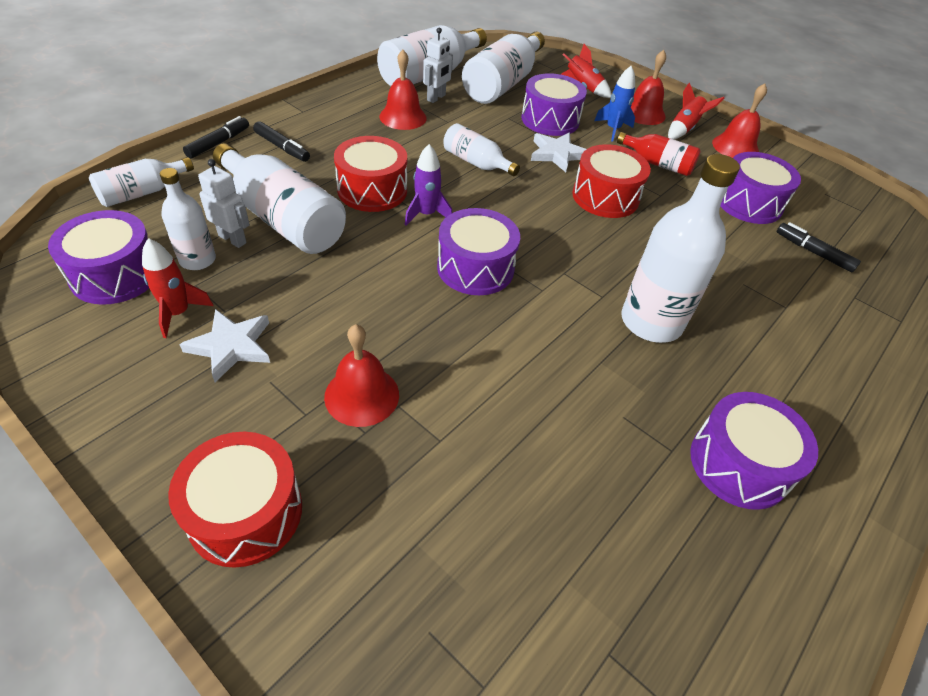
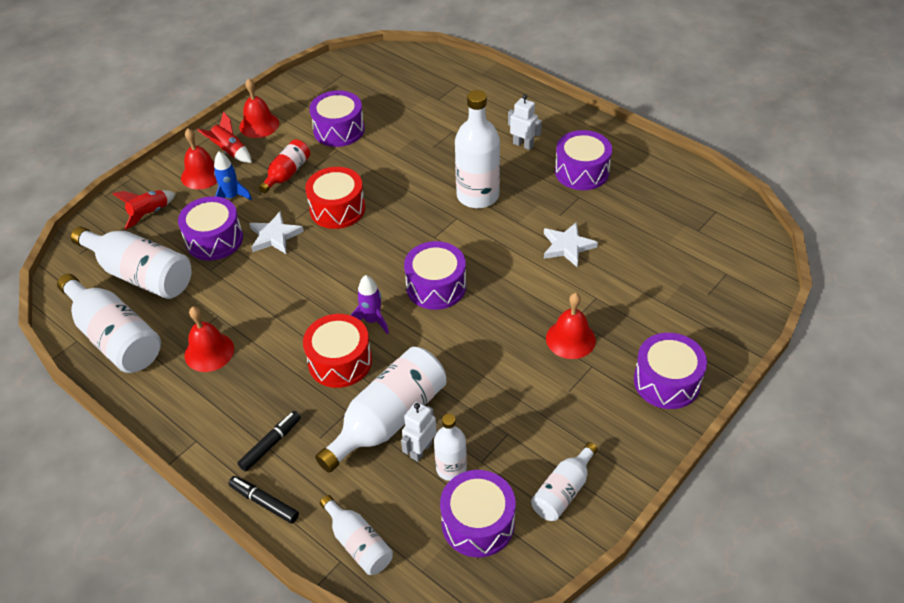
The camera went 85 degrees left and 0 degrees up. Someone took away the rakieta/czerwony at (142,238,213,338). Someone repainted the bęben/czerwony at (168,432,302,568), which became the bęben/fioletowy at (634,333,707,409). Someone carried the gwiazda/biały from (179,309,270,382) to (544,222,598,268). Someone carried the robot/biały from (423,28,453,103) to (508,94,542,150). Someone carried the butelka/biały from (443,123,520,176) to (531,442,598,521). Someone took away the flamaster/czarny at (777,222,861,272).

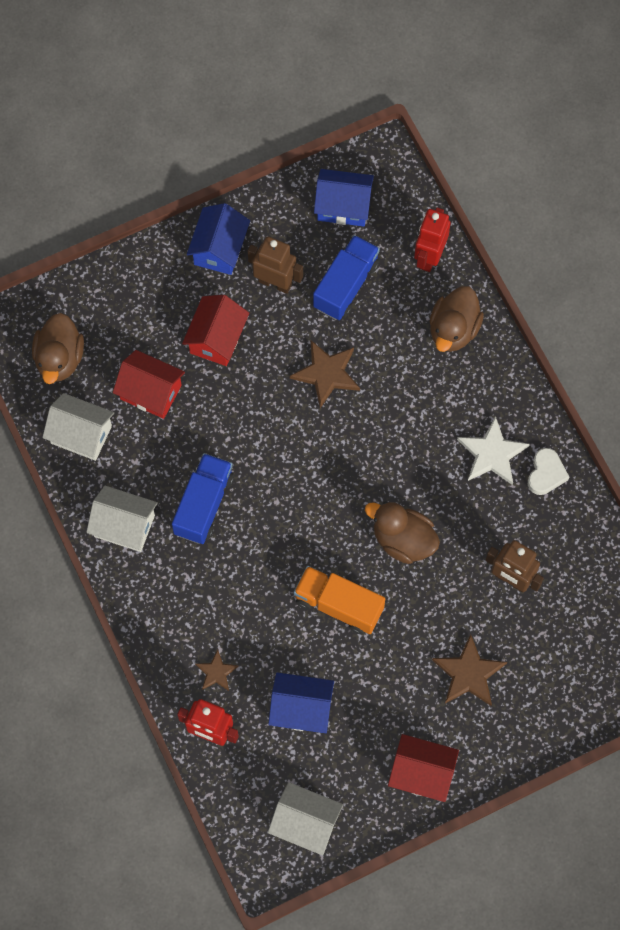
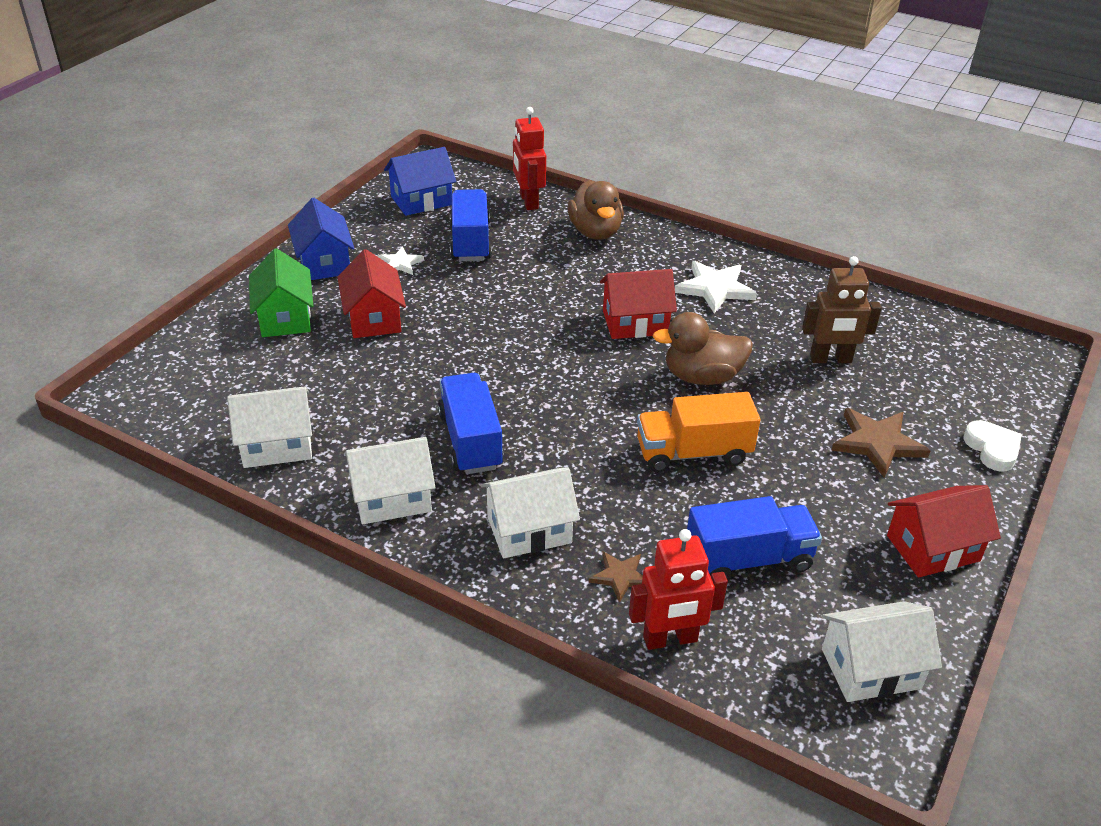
The camera went 35 degrees left and 30 degrees down. Someone took away the kaczka/brązowy at (32,313,84,384). Someone carried the domek/czerwony from (113,350,185,419) to (600,269,677,339). Someone swapped the robot/brązowy at (248,236,303,294) for the gwiazda/biały at (378,247,424,275). Someone swapped the domek/niebieski at (268,673,334,733) for the ciężarówka/niebieski at (687,496,822,580). Someone took away the gwiazda/brązowy at (290,340,360,408). Someone carried the serce/biały from (528,448,569,495) to (963,420,1022,472). Someone put down the domek/zielony at (249,248,313,337). Someone put down the domek/biały at (481,467,580,558).

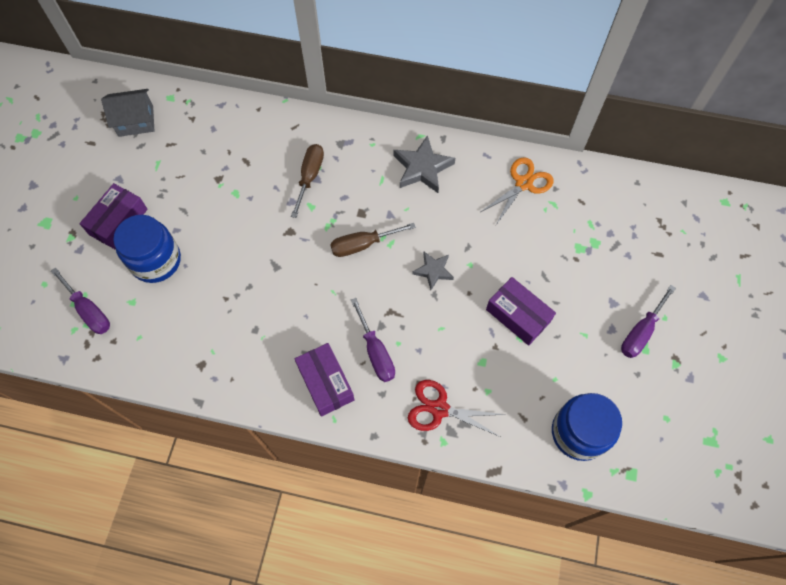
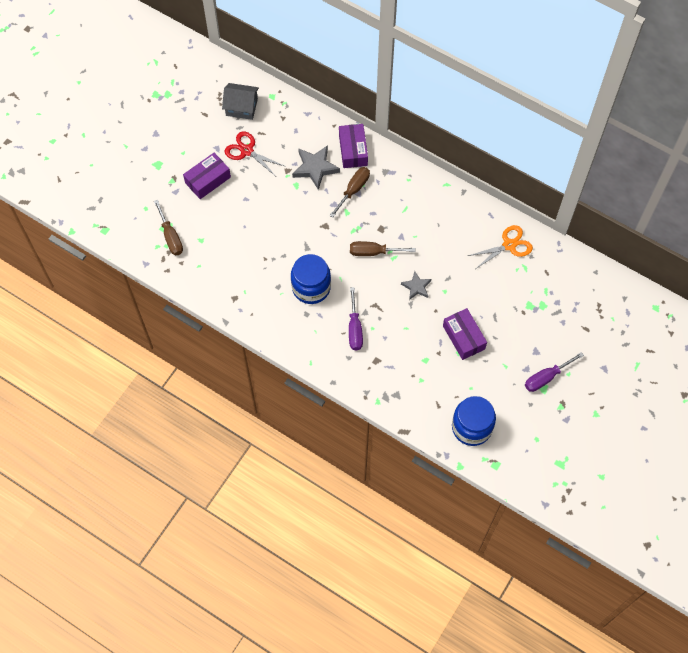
The camera went 20 degrees right and 0 degrees up. Someone repainted the śrubokręt/fioletowy at (51,267,110,334), which became the śrubokręt/brązowy at (154,200,183,255). Someone carried the słoik/niebieski from (113,215,181,283) to (291,254,331,304). Someone carried the pudełko/fioletowy from (295,343,354,416) to (339,124,368,168). Someone carried the gwiazda/szary from (394,135,455,193) to (292,145,340,190). Someone carried the nożyczki/czerwony from (408,380,505,437) to (224,131,286,176).

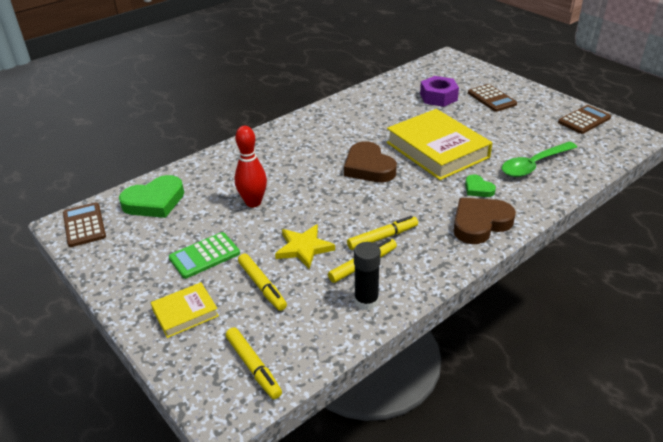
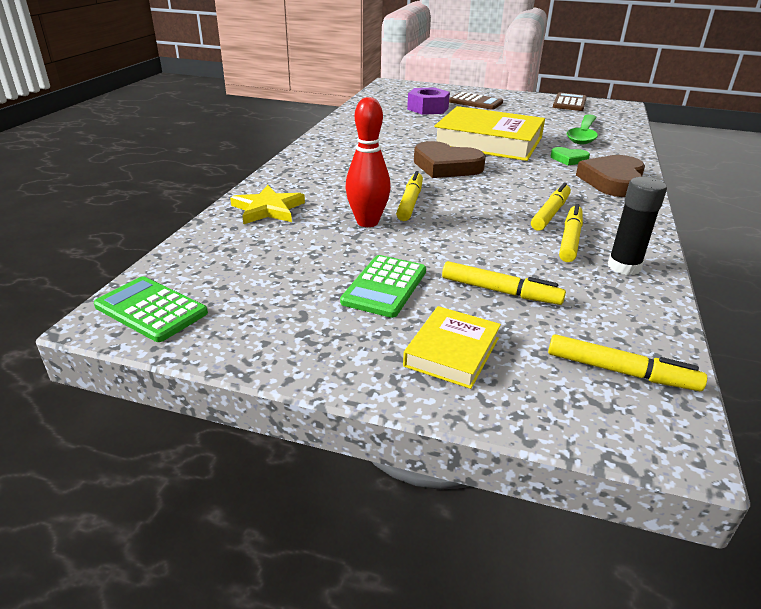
The camera went 35 degrees left and 5 degrees down. Someone repainted the kalkulator/brązowy at (63,202,106,247), which became the kalkulator/zielony at (94,276,208,342). Someone took away the serce/zielony at (119,175,184,218). Someone carried the gwiazda/żółty from (275,224,335,269) to (230,185,305,224). Someone put down the flamaster/żółty at (396,171,423,221).

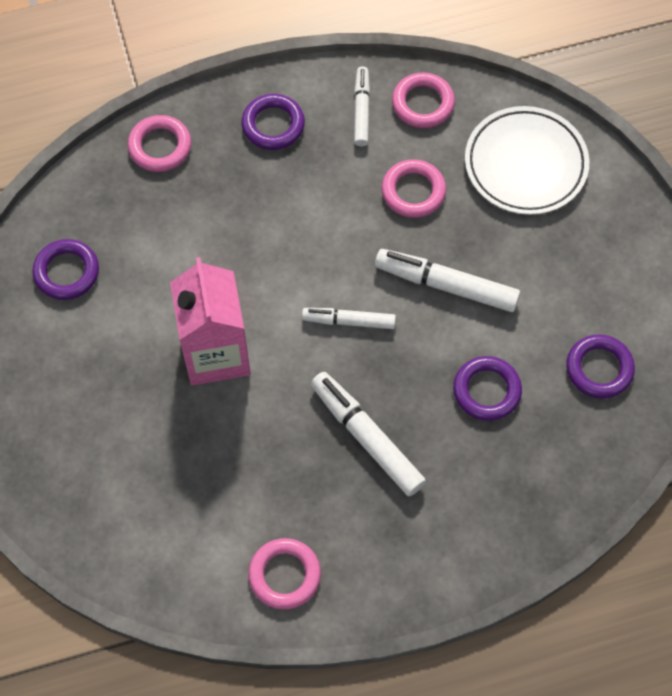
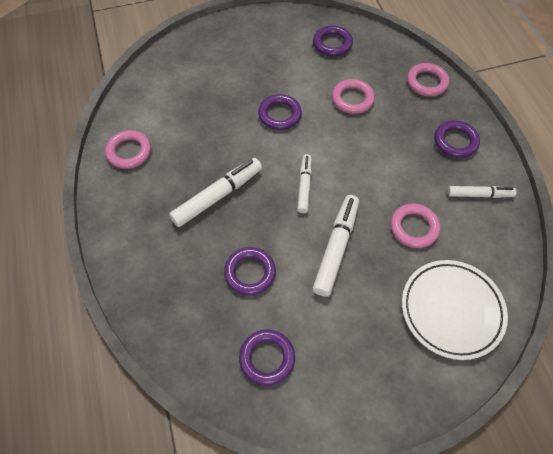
The camera went 90 degrees right and 5 degrees down. Someone swapped the karton mleka/różowy at (170,257,251,386) for the pierścień/fioletowy at (258,94,302,130). Someone carried the pierścień/różowy from (392,73,455,128) to (332,79,375,114).

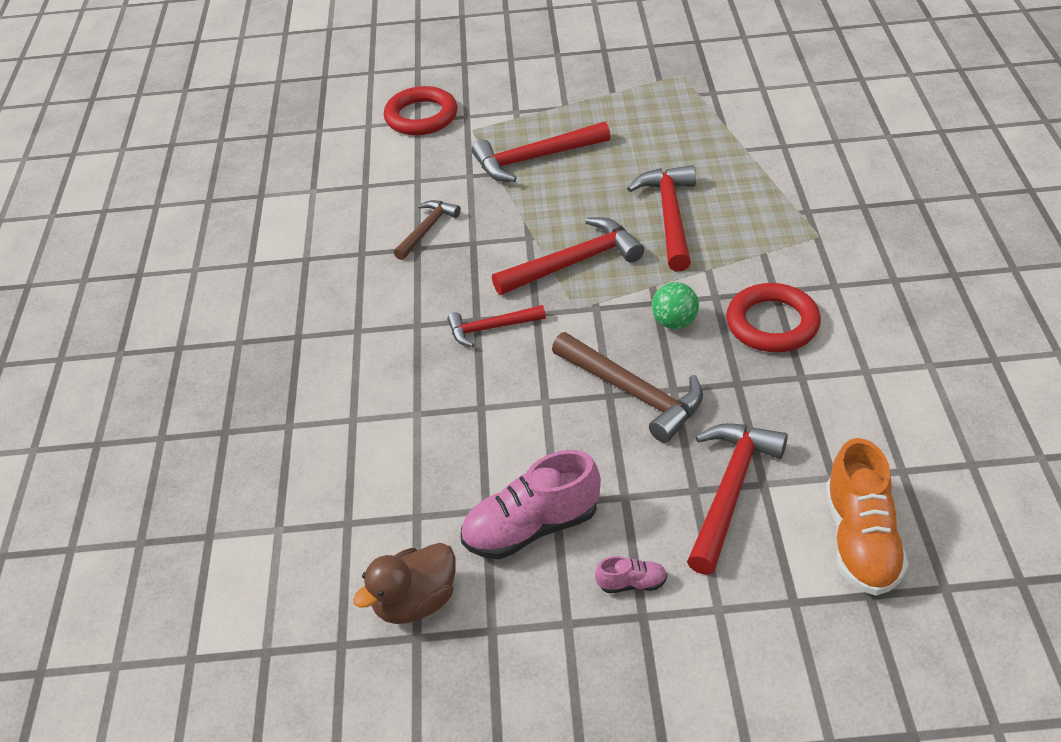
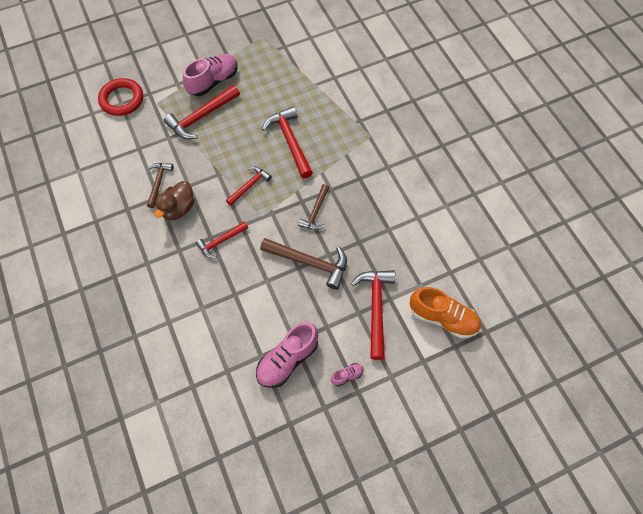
The camera went 25 degrees left and 20 degrees up. Someone carried the kaczka/brązowy from (353,543,456,624) to (154,181,195,221). Someone scaled the młotek/czerwony at (492,217,644,295) by 0.61. Someone swapped the piłka/zielony at (652,282,699,329) for the młotek/brązowy at (298,184,329,230). Someone took away the pierścień/czerwony at (726,283,821,352). Someone rotated the but/pomarańczowy at (825,438,909,596) by 45 degrees counterclockwise. Someone put down the but/różowy at (183,54,238,96).

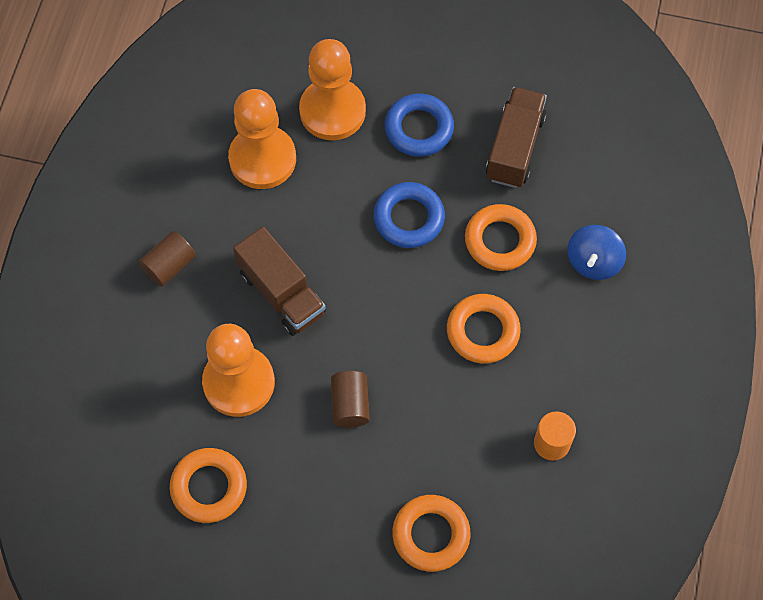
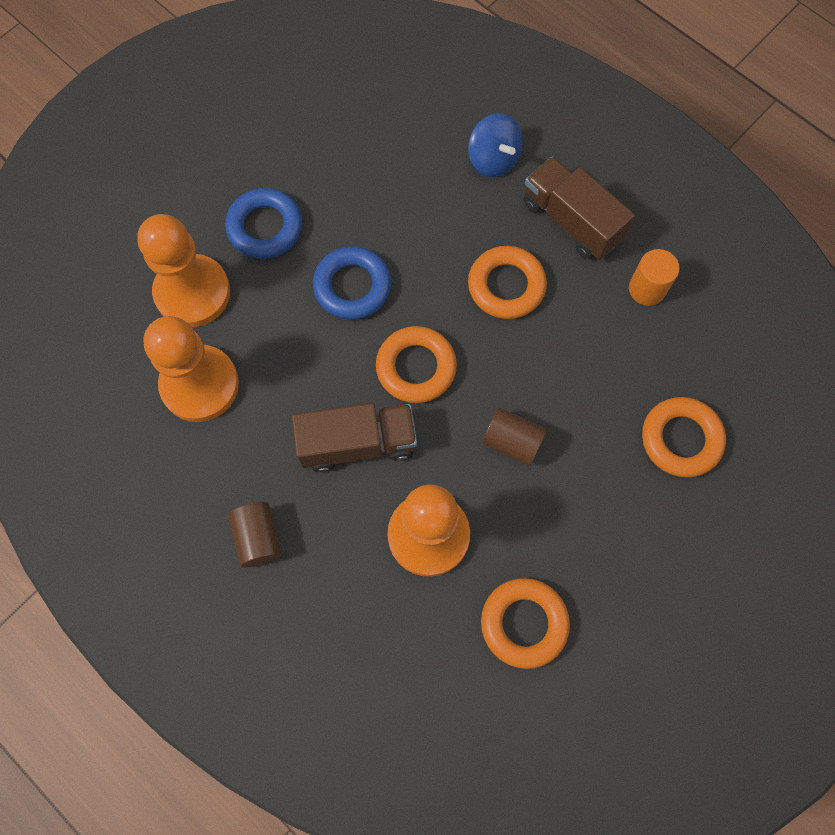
The camera went 60 degrees left and 5 degrees up. Someone carried the pierścień/pomarańczowy from (465,204,537,271) to (376,326,457,403). Someone carried the ciężarówka/brązowy from (486,87,547,188) to (524,156,635,260).

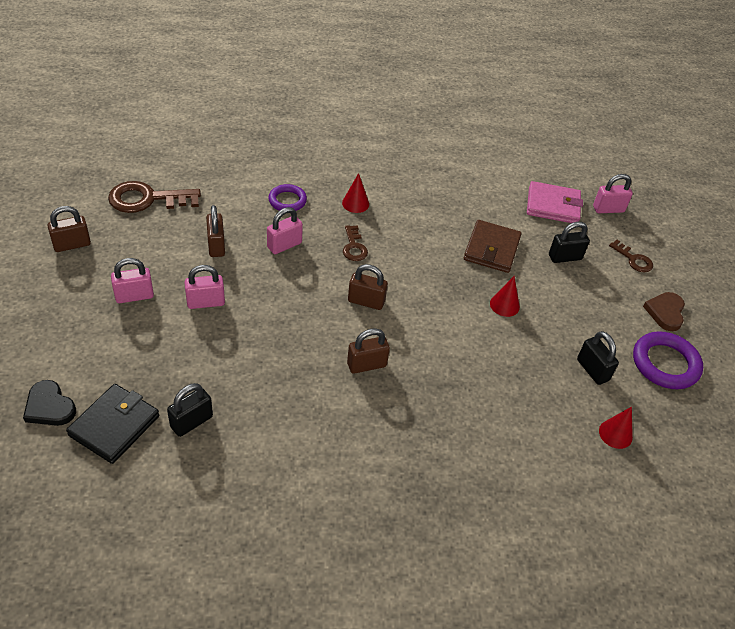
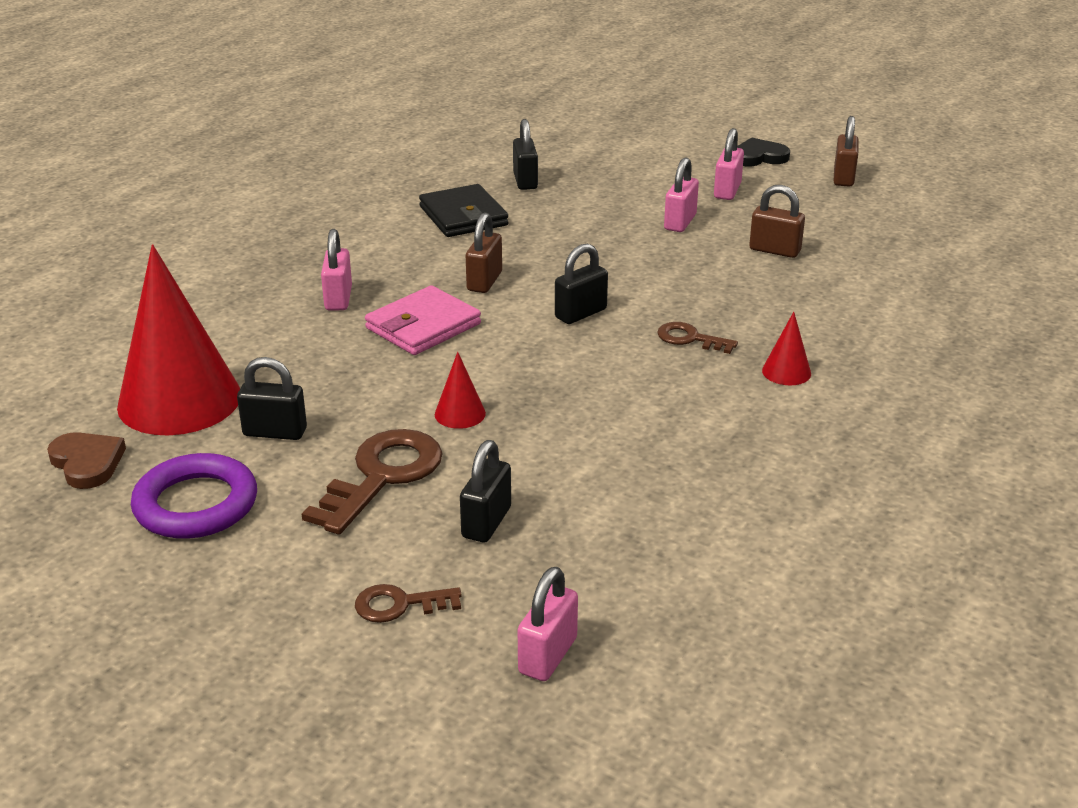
The camera went 130 degrees right and 15 degrees down. Someone carried the serce/czarny from (23,380,76,426) to (737,138,790,166). Someone carried the portfel/czarny from (66,384,159,464) to (419,184,508,237). Someone carried the klucz/brązowy from (108,181,201,213) to (302,429,443,534). Someone carried the kłódka/różowy from (267,207,303,254) to (321,229,352,311). Someone took away the pierścień/fioletowy at (268,184,307,211). Someone repainted the kłódka/brązowy at (348,264,388,310), which became the kłódka/czarny at (555,243,608,324). Someone took away the portfel/brązowy at (464,220,522,273). Someone carried the portfel/różowy from (527,181,583,223) to (365,285,481,355). Someone scaled the stożek/czerwony at (599,406,633,449) by 2.41. Someone carried the serce/brązowy from (643,292,685,331) to (47,432,126,489).

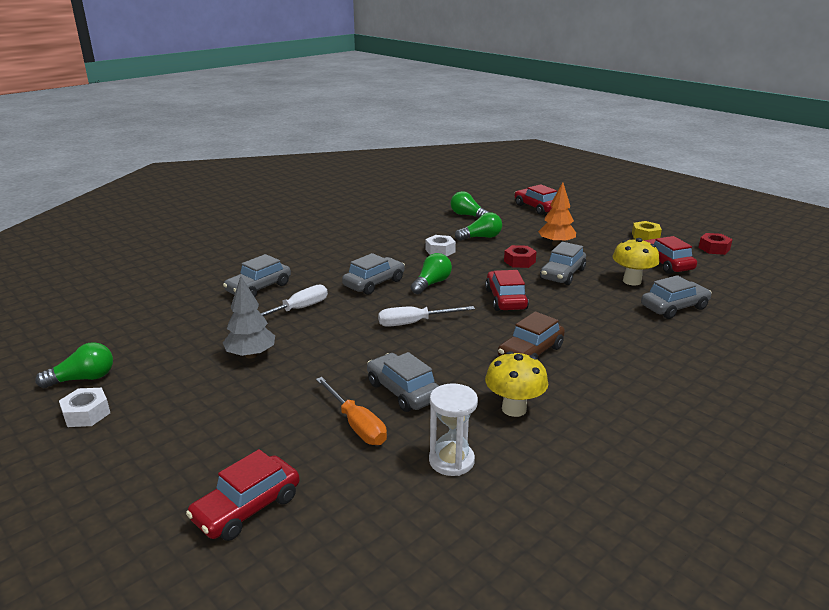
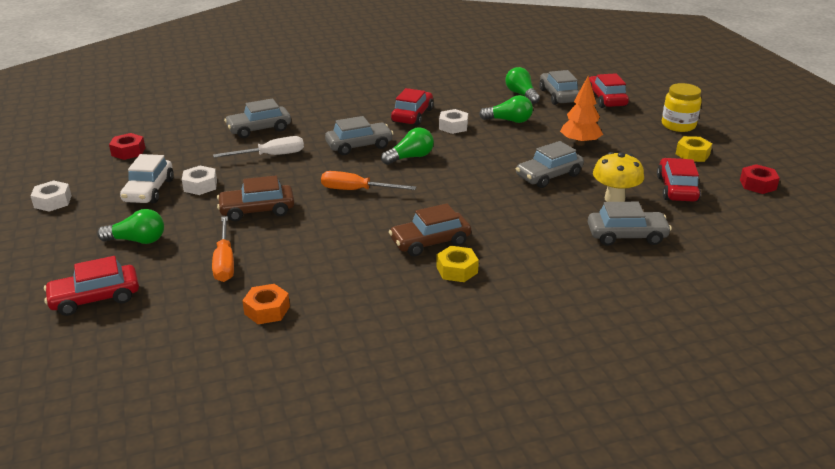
The camera went 25 degrees right and 5 degrees up. Someone carried the żarówka/zielony from (35,342,113,388) to (97,209,164,244). Someone swapped the drzewko/szary at (223,276,275,359) for the nakrętka/biały at (182,166,217,195). Someone carried the samochód/szary from (367,352,439,412) to (539,70,579,105). Someone repainted the śrubokręt/biały at (378,306,475,327), which became the śrubokręt/pomarańczowy at (321,171,416,190). Someone swapped the klepsydra/biały at (429,383,478,476) for the nakrętka/pomarańczowy at (242,284,290,324). Someone carried the samochód/czerwony from (485,270,529,311) to (391,88,433,126). Someone took away the grzyb/żółty at (485,351,548,417). Someone carried the nakrętka/czerwony from (504,245,537,268) to (109,133,145,160). Someone put down the samochód/biały at (120,154,174,203). Someone put down the samochód/brązowy at (217,176,295,221). Someone put down the nakrętka/żółty at (436,246,479,282). Someone put down the słoik/żółty at (662,83,702,132).

